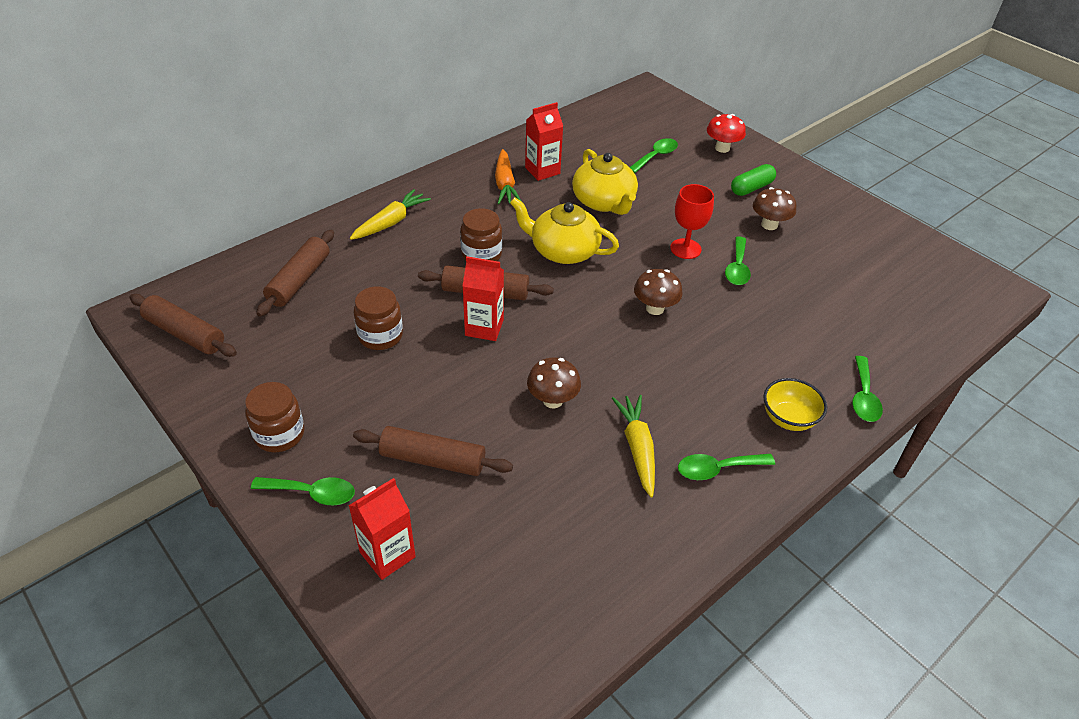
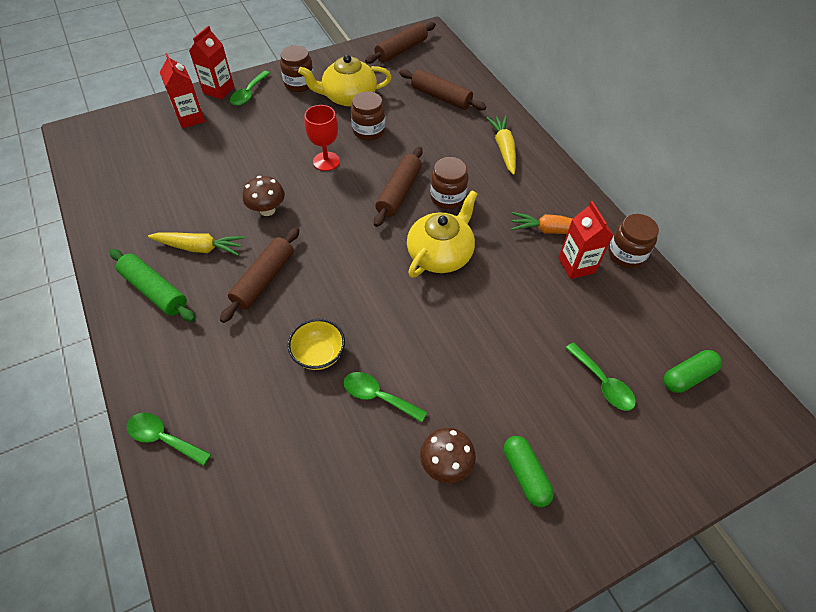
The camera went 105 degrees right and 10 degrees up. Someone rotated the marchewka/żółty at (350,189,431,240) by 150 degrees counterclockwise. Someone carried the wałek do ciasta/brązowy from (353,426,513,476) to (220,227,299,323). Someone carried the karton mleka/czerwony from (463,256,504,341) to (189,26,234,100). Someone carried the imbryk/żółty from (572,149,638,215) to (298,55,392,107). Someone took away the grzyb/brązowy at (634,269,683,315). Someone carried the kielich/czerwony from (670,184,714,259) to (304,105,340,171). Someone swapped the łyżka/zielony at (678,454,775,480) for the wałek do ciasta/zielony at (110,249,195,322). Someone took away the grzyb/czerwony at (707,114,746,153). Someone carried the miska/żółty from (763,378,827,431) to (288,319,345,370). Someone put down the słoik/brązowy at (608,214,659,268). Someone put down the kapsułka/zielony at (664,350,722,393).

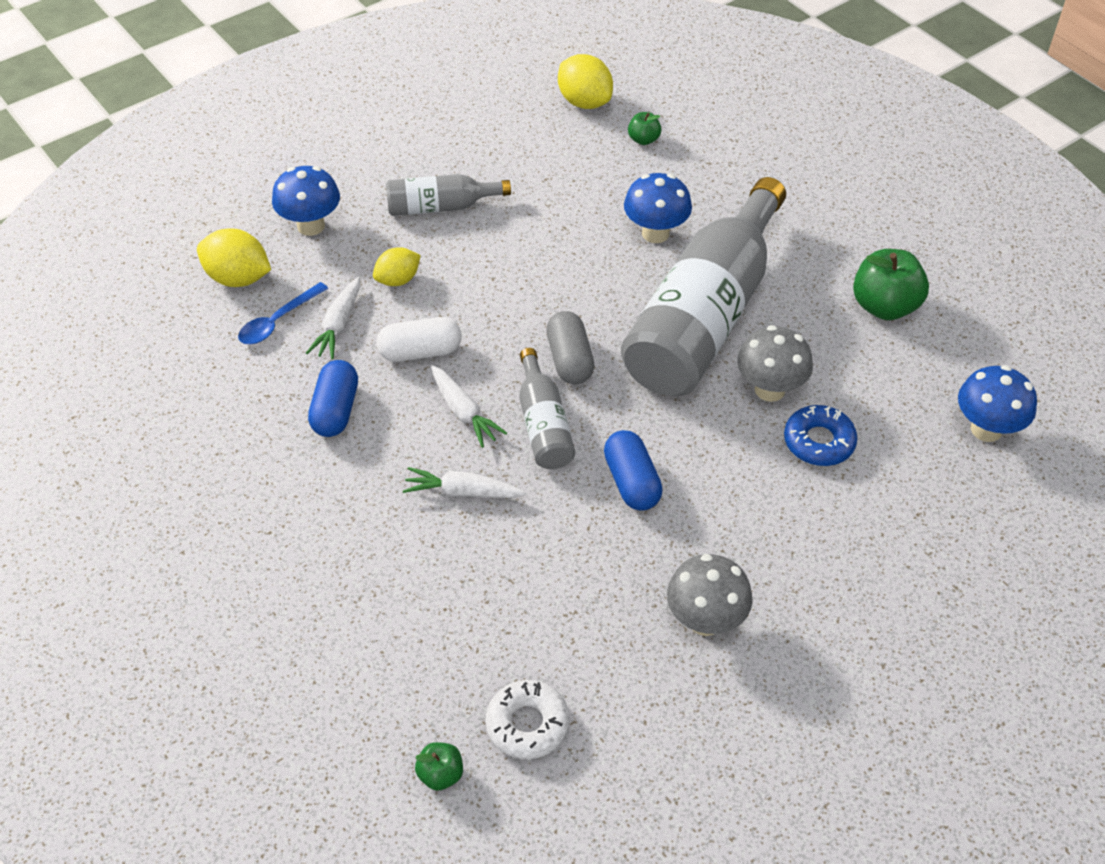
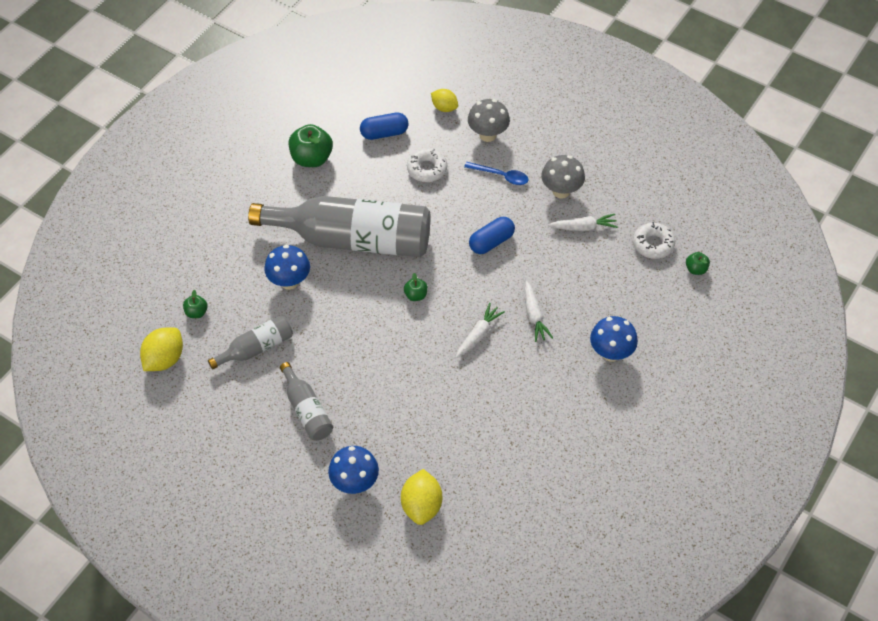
The camera went 110 degrees left and 5 degrees up. Someone carried the łyżka/niebieski from (238,282,328,344) to (464,162,529,185). Someone carried the marchewka/biały from (306,277,360,359) to (548,214,618,231). Someone carried the kapsułka/niebieski from (308,360,358,437) to (360,113,408,140). Someone carried the cytryna/żółty from (373,247,421,286) to (431,89,458,112). Someone took away the kapsułka/biały at (376,317,461,362). Someone carried the butelka/szary from (519,348,575,469) to (208,315,293,369). Someone swapped the kapsułka/szary at (546,311,594,384) for the jabłko/zielony at (404,273,428,301). Someone carried the grzyb/szary from (737,325,813,402) to (468,99,510,142). Someone repainted the donut/niebieski at (784,405,858,466), which became the donut/biały at (407,148,447,182). Someone carried the grzyb/niebieski from (958,365,1037,442) to (590,316,638,361).

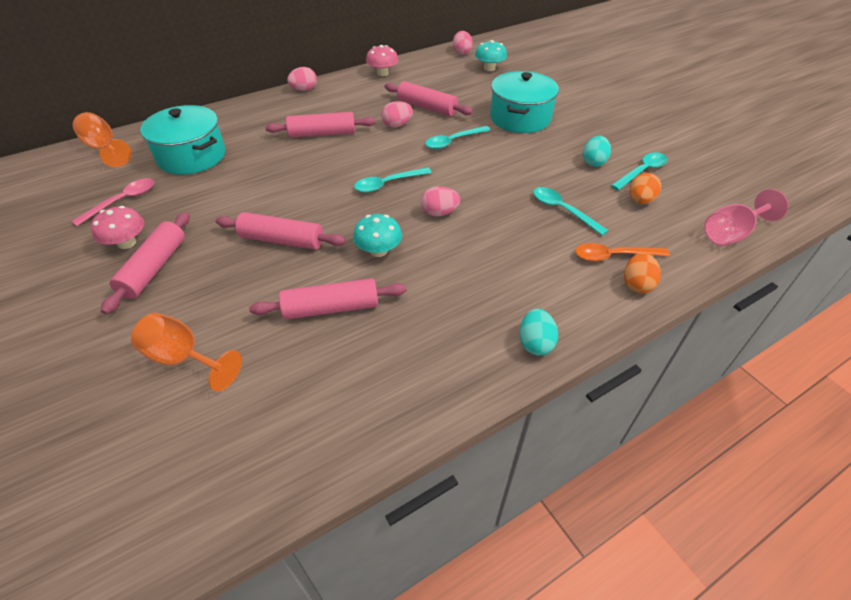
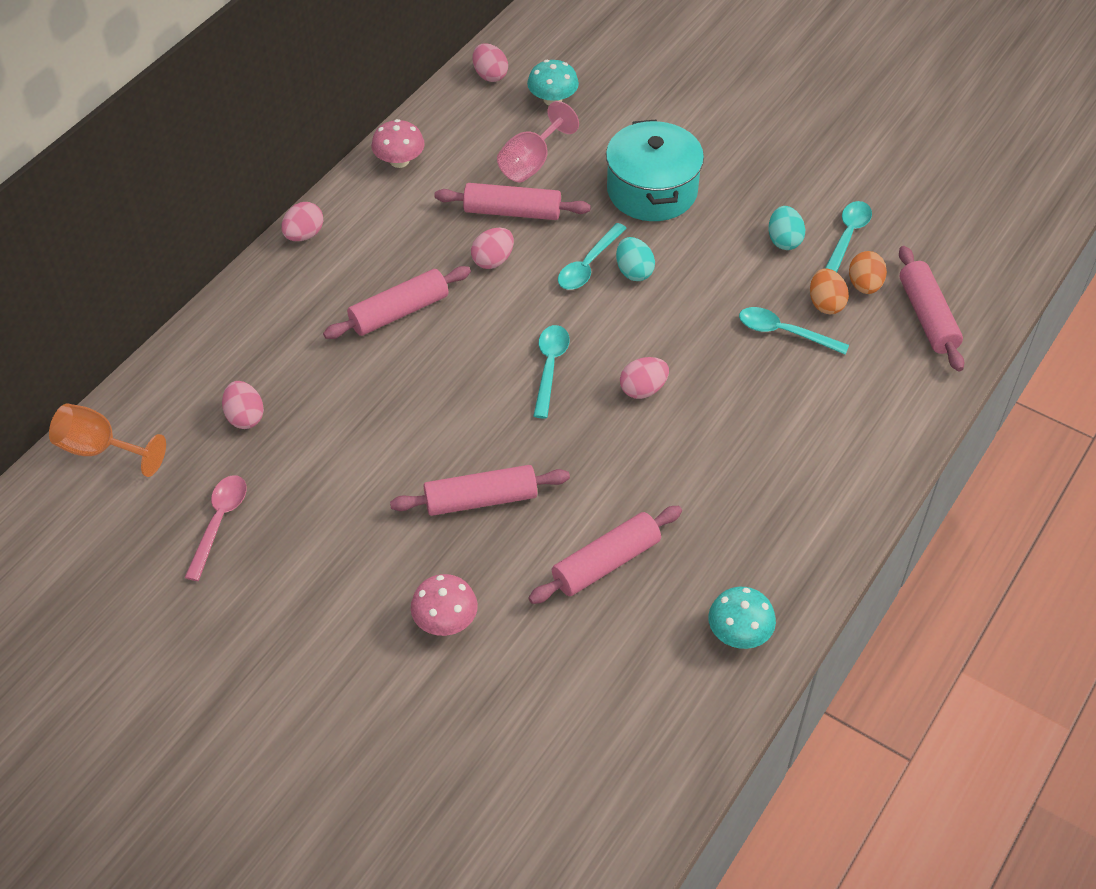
The camera went 25 degrees left and 5 degrees up. Someone carried the grzyb/różowy from (91,206,144,249) to (411,574,478,636). Someone carried the wałek do ciasta/różowy from (101,212,190,314) to (899,246,964,371). Someone took away the kielich/pomarańczowy at (131,313,242,392). Someone swapped the garnek/turkusowy at (140,105,225,175) for the jajko/różowy at (222,381,264,429). Someone carried the grzyb/turkusowy from (353,214,402,257) to (708,587,776,649). Someone rotated the łyżka/turkusowy at (354,167,432,193) by 150 degrees clockwise. Someone carried the jajko/turkusowy from (520,309,558,356) to (616,237,655,281). Someone took away the łyżka/pomarańczowy at (575,243,670,262). Someone carried the jajko/pomarańczowy from (624,253,661,293) to (810,268,849,314). Someone carried the kielich/różowy from (704,189,789,246) to (497,101,579,182).

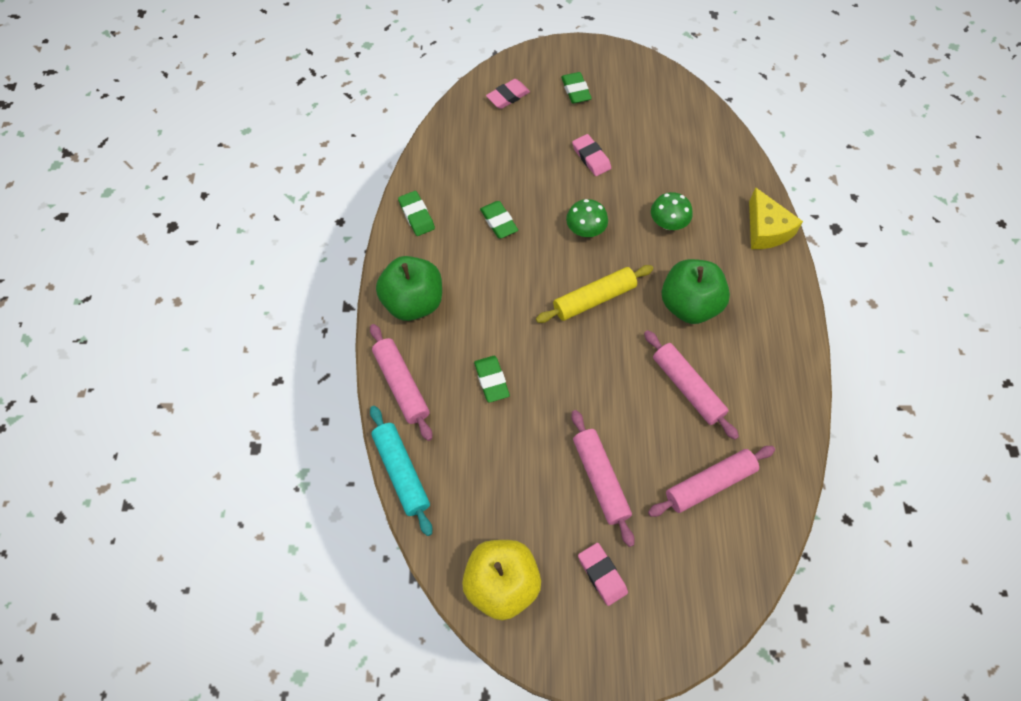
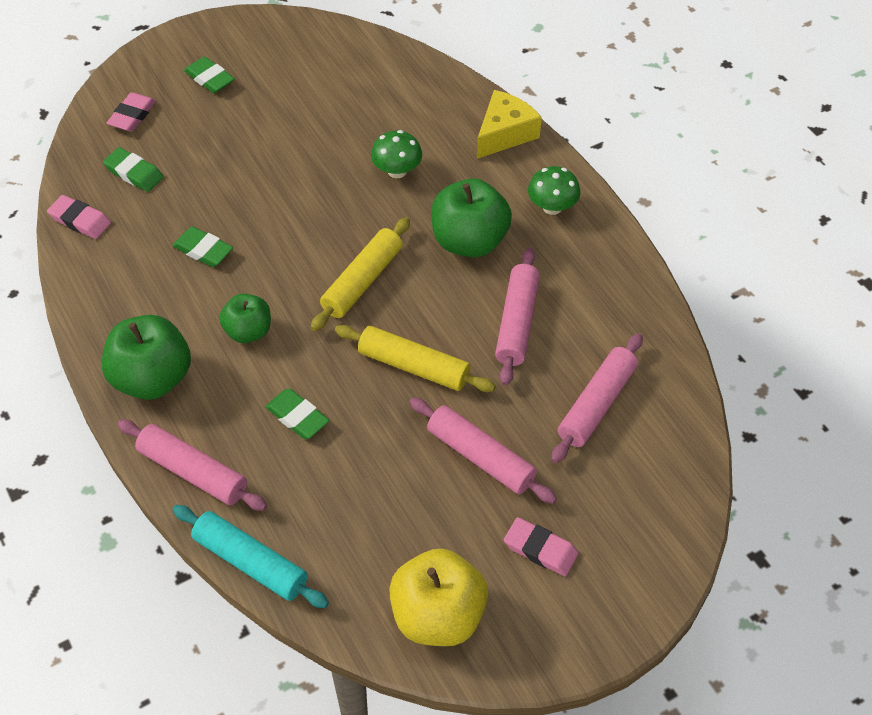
The camera went 30 degrees left and 10 degrees down. Someone carried the gumka do mazania/zielony from (398,191,435,236) to (103,147,163,192). Someone carried the grzyb/zielony from (566,199,608,237) to (528,166,580,215). Someone carried the gumka do mazania/różowy from (572,134,611,176) to (47,195,111,239). Someone rotated the wałek do ciasta/różowy at (644,330,739,440) by 75 degrees clockwise. Someone rotated the ser/żółty at (749,187,803,249) by 90 degrees counterclockwise. Someone put down the jabłko/zielony at (219,294,271,343). Someone put down the wałek do ciasta/żółty at (335,325,496,392).

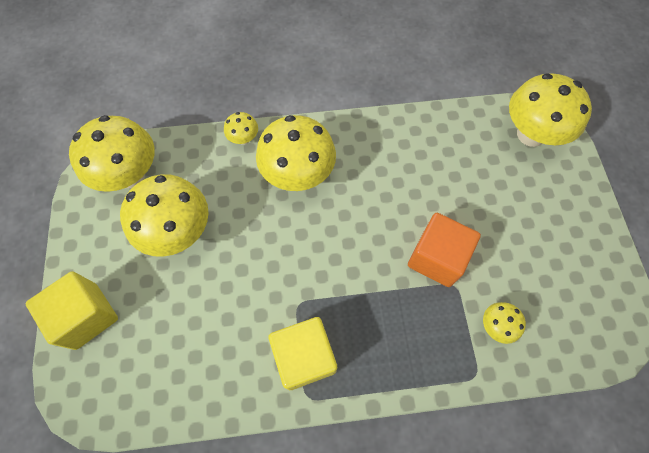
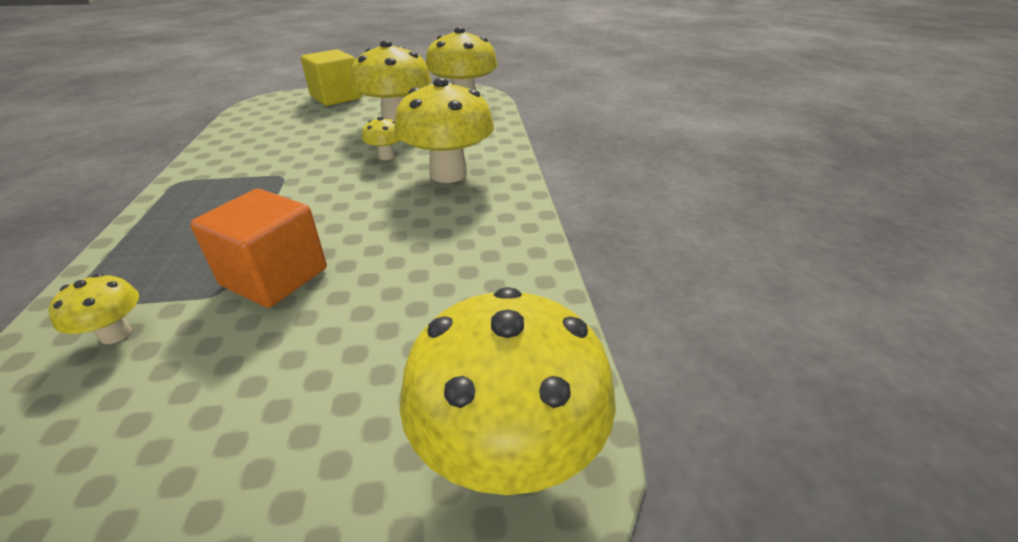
The camera went 90 degrees right and 30 degrees down. Someone carried the grzyb/żółty from (224,112,258,145) to (362,117,400,160). Someone took away the sześcian/żółty at (269,317,337,390).

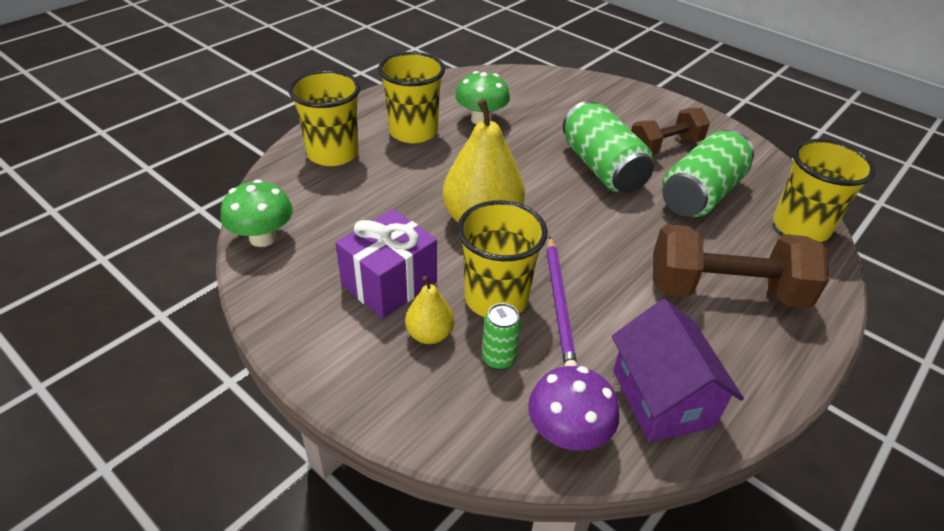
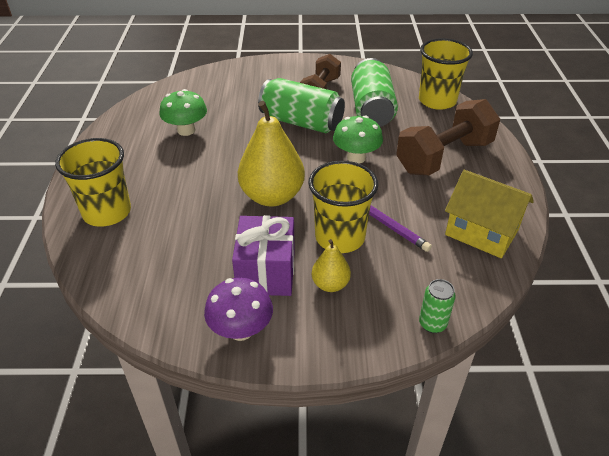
The camera went 40 degrees left and 0 degrees up. Someone carried the grzyb/zielony from (221,179,293,247) to (333,115,383,163). Someone took away the szklanka/żółty at (378,52,445,143). Someone carried the puszka/zielony from (482,303,521,370) to (419,279,456,333). Someone carried the grzyb/fioletowy from (528,366,619,451) to (204,278,273,341). Someone repainted the domek/fioletowy at (612,299,744,442), which became the domek/żółty at (445,170,534,258).

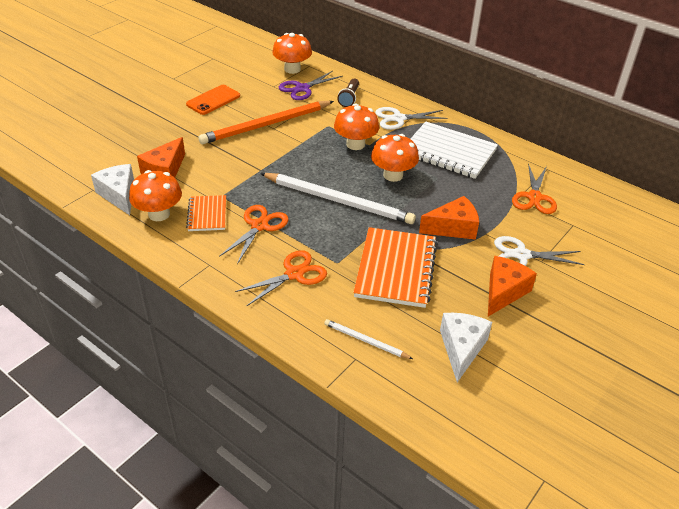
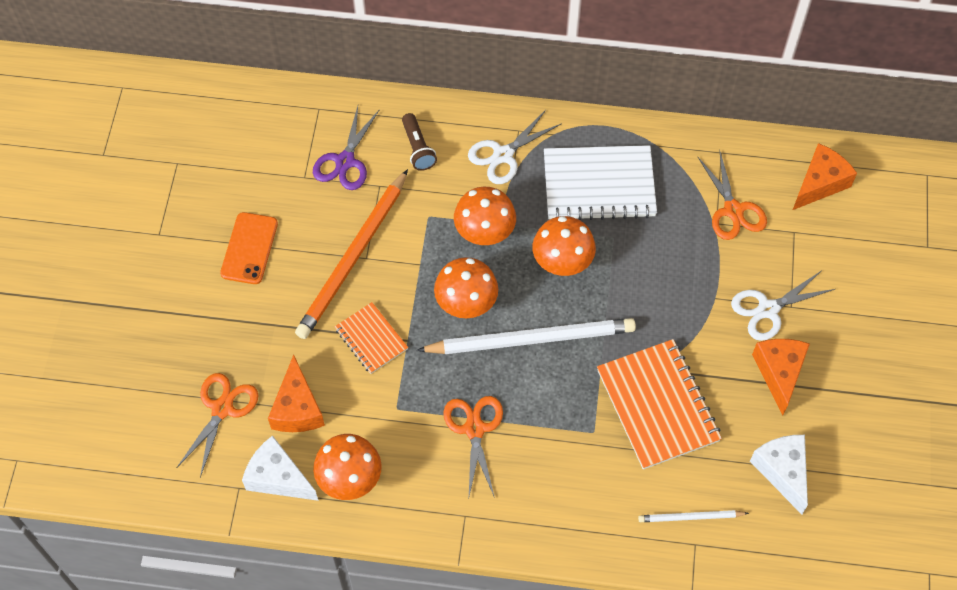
The camera went 30 degrees left and 20 degrees up. Someone carried the zeszyt/pomarańczowy from (186,195,226,231) to (335,302,408,374). Someone carried the nożyczki/pomarańczowy from (235,250,327,306) to (177,373,258,477). Someone carried the grzyb/pomarańczowy from (272,33,312,74) to (434,257,498,318). Someone carried the ser/pomarańczowy from (419,196,479,240) to (793,143,857,210).

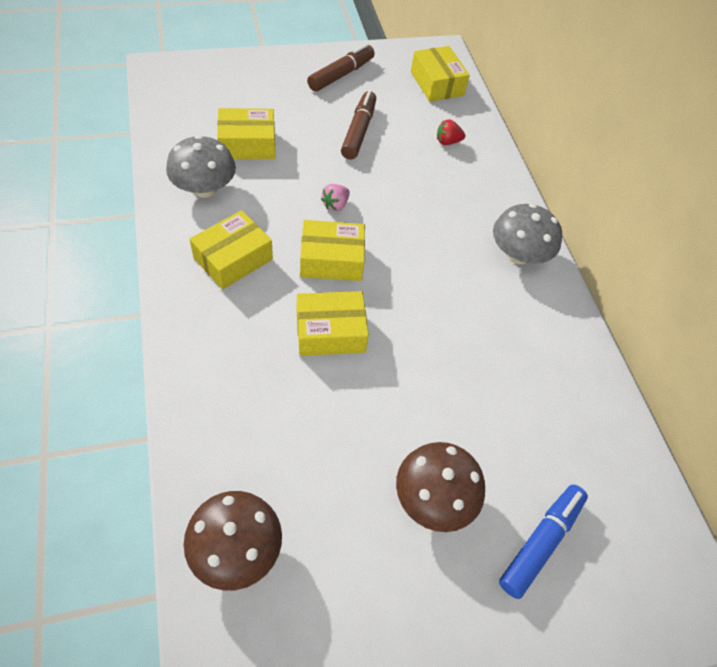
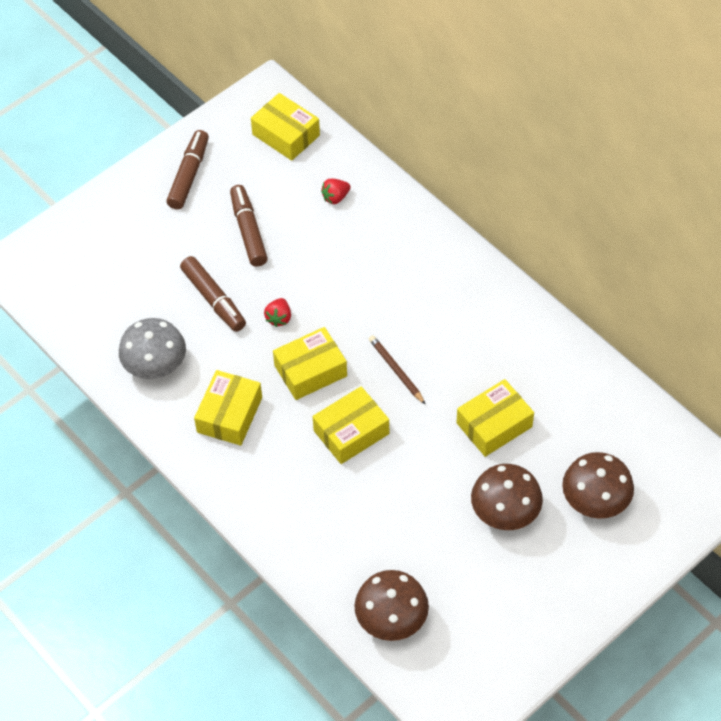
The camera went 20 degrees left and 0 degrees up. Someone carried the pudełko/żółty from (217,108,275,159) to (456,379,534,457). Someone repainted the truskawka/różowy at (321,184,350,211), which became the truskawka/czerwony at (264,298,291,327). Someone took away the grzyb/szary at (493,203,562,264). Someone swapped the flamaster/niebieski at (499,485,588,599) for the grzyb/brązowy at (562,452,634,519). Someone put down the flamaster/brązowy at (180,256,246,332). Someone put down the ołówek/brązowy at (369,335,426,405).

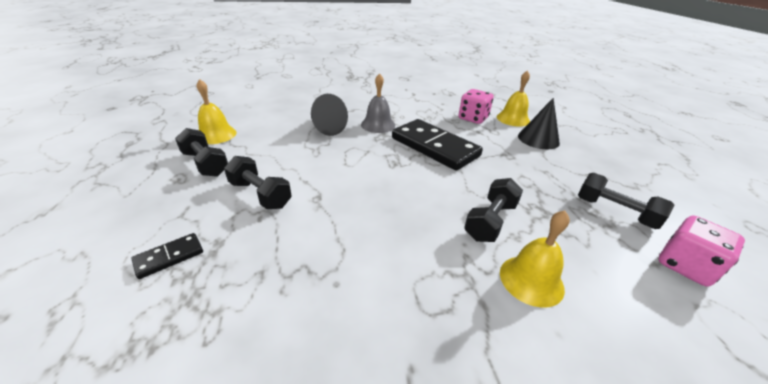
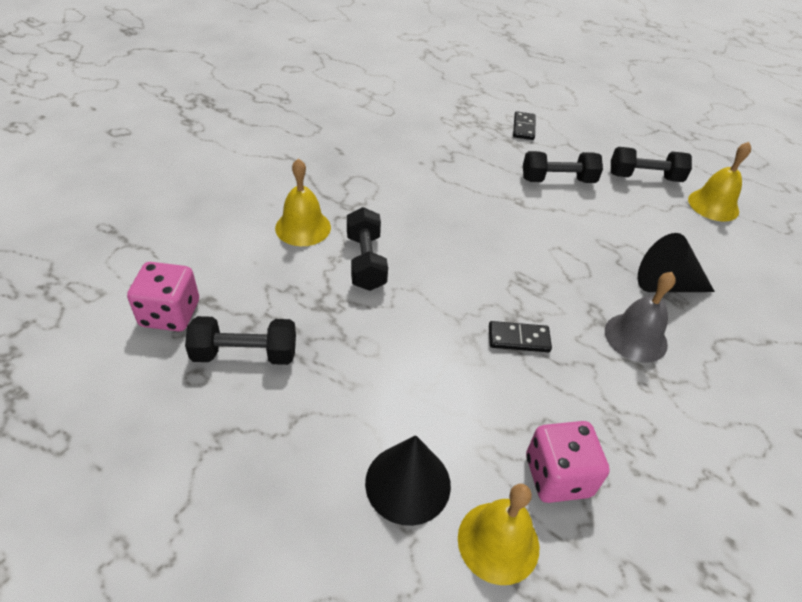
The camera went 135 degrees right and 10 degrees up. Someone scaled the kostka domina/czarny at (392,119,483,171) by 0.44.

